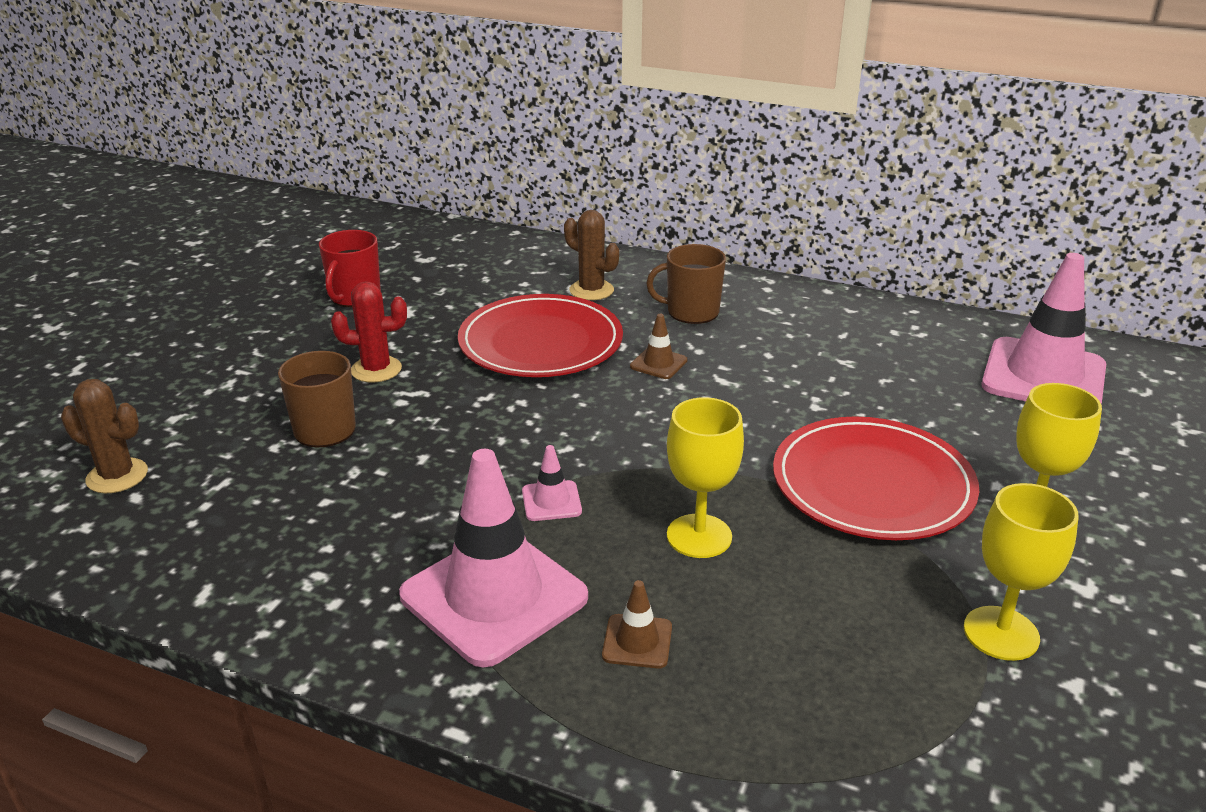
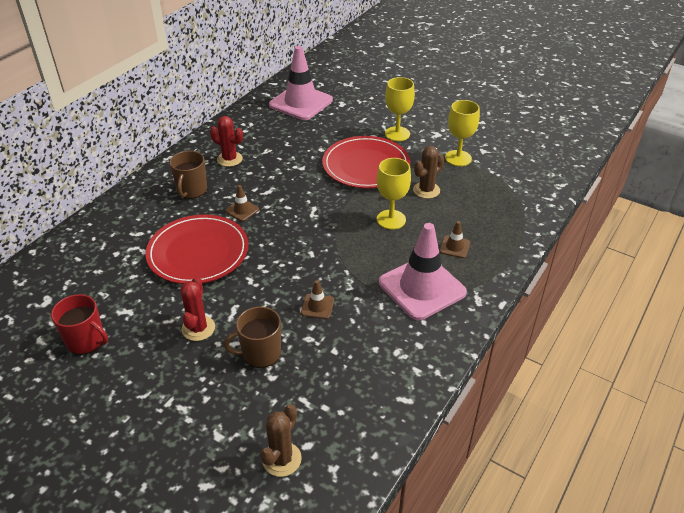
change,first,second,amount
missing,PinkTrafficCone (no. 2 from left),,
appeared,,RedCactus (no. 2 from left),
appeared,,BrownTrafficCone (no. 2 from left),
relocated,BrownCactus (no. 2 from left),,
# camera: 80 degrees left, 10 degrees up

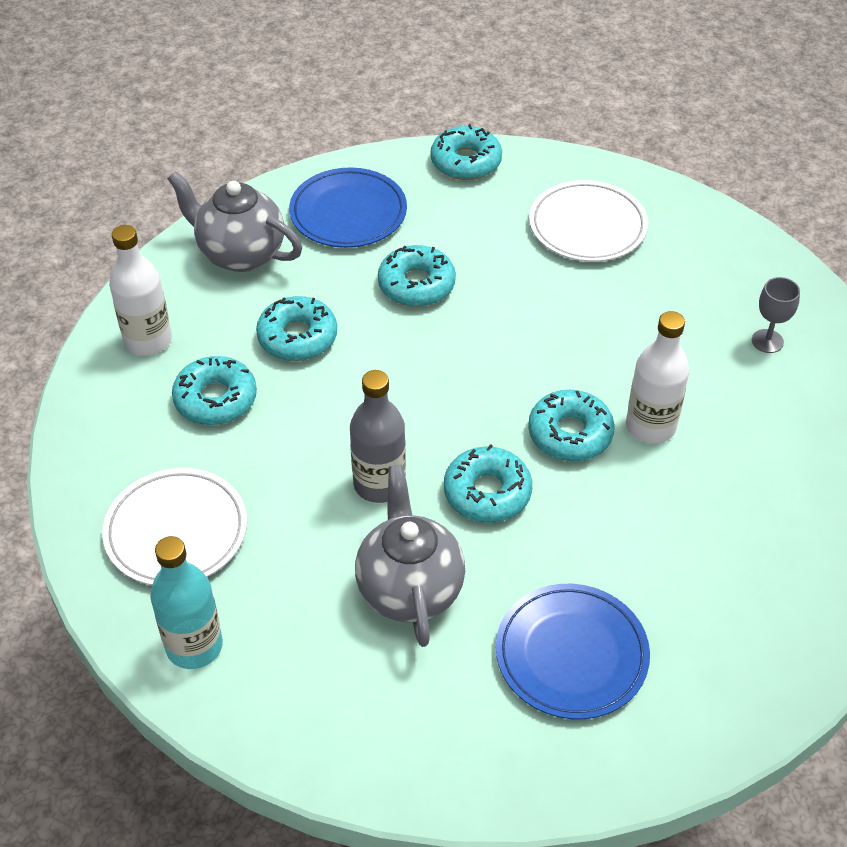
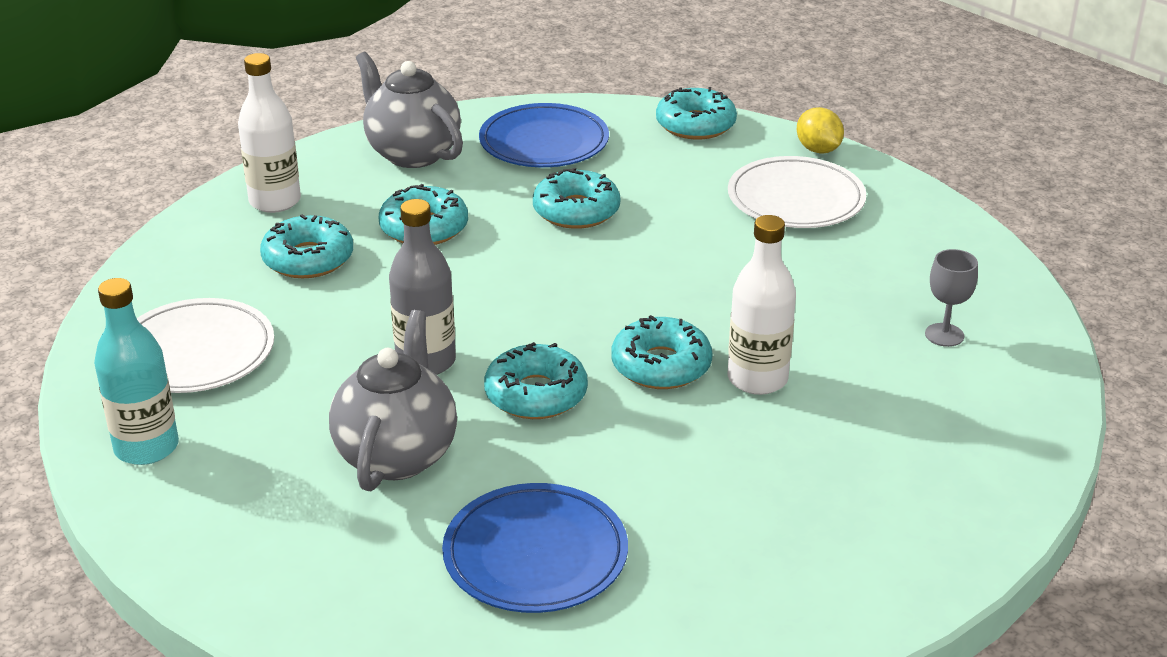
change,first,second,amount
appeared,,YellowLemon,
# camera: 20 degrees right, 15 degrees down

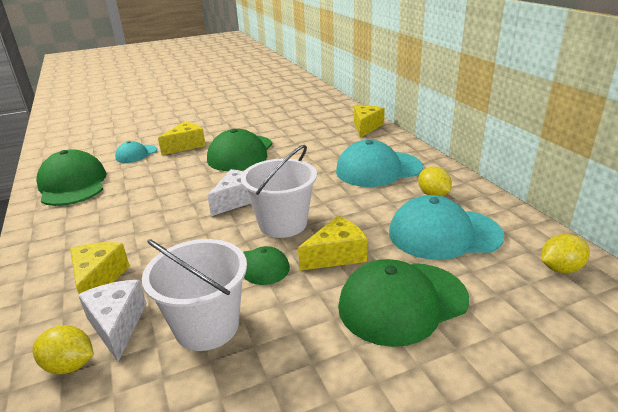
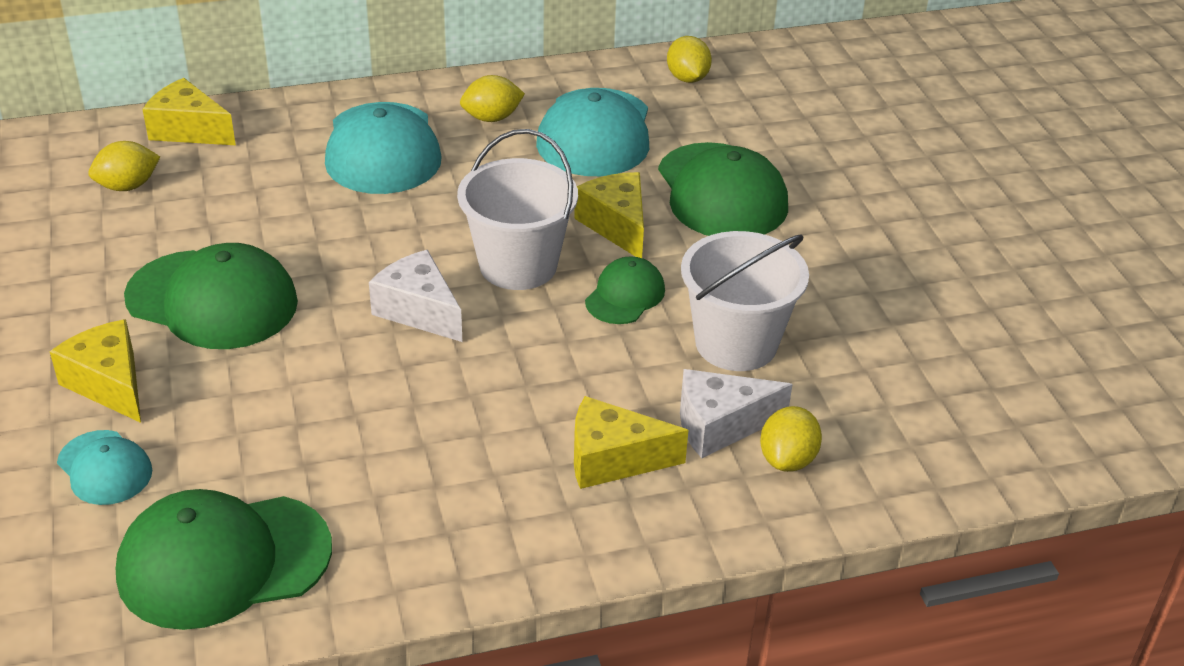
change,first,second,amount
appeared,,YellowLemon (no. 1 from left),
# camera: 85 degrees left, 10 degrees up

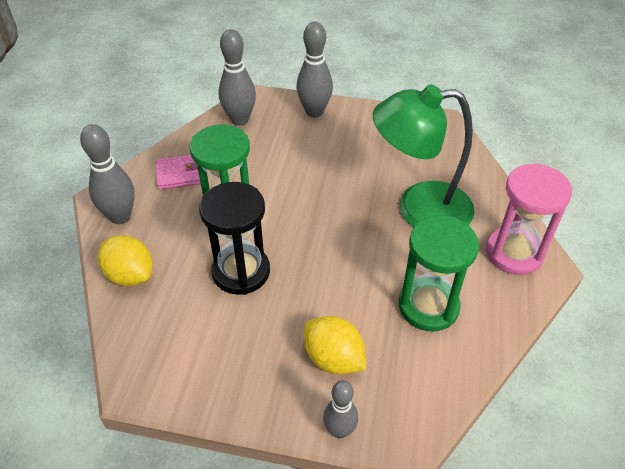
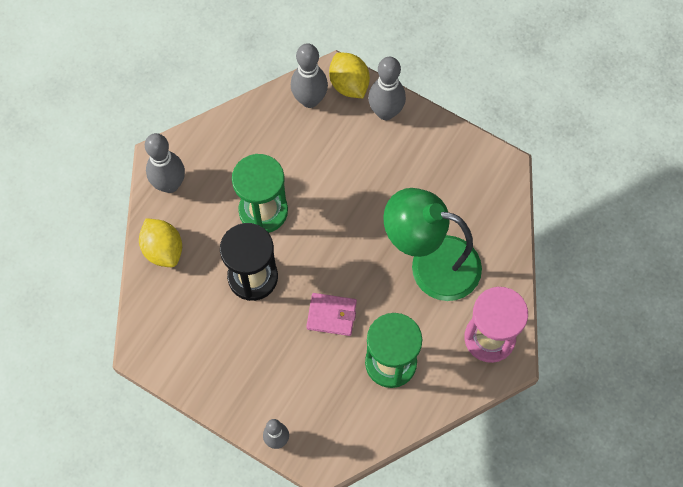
change,first,second,amount
relocated,PinkWallet,,
relocated,YellowLemon (no. 2 from left),,
# camera: 20 degrees right, 20 degrees up

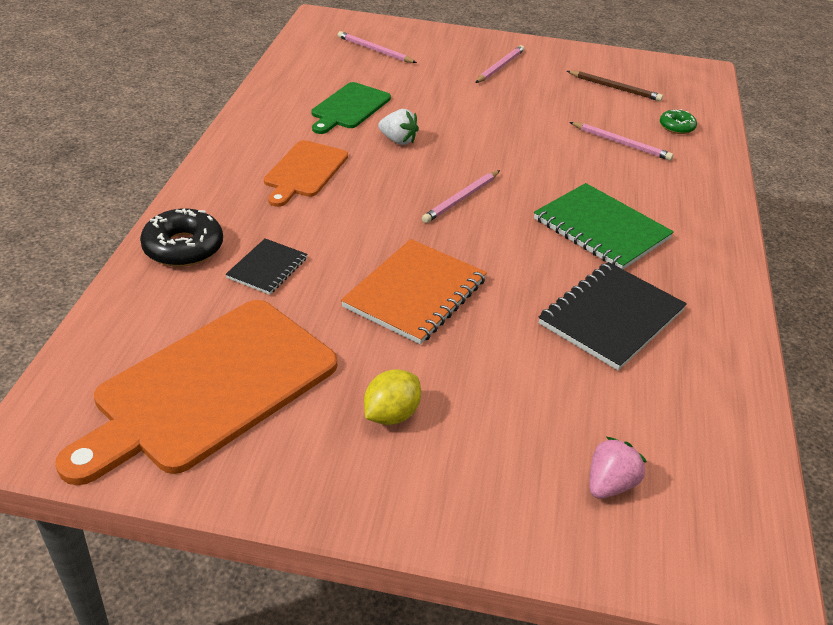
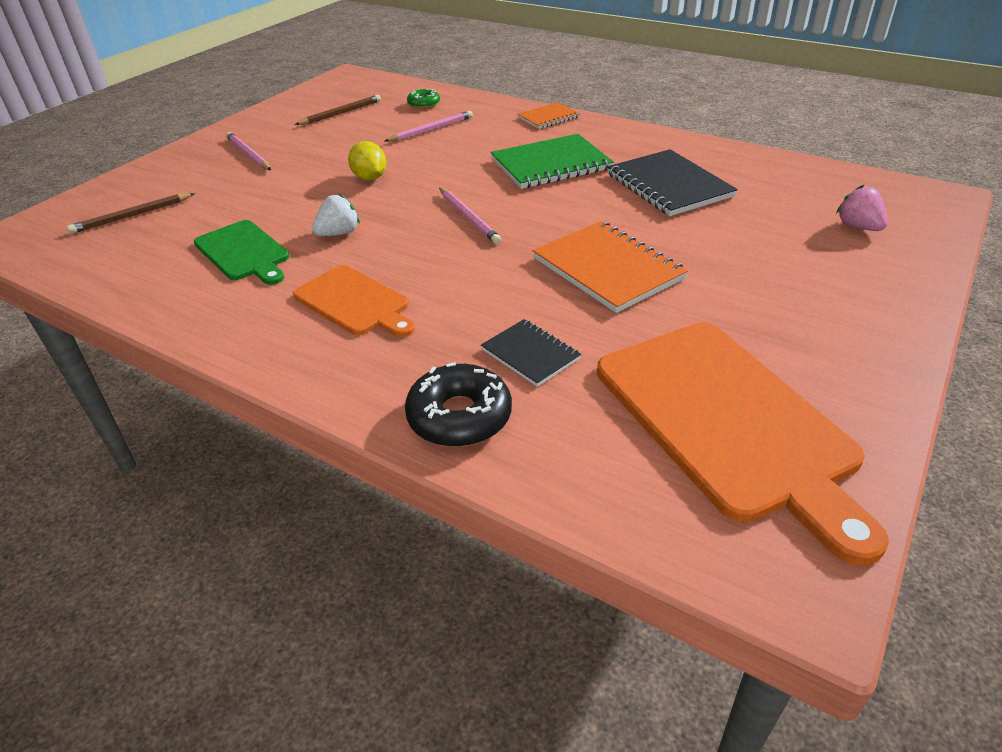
change,first,second,amount
appeared,,OrangeNotebook (no. 1 from left),
relocated,YellowLemon,,
colour,PinkPencil (no. 1 from left),BrownPencil (no. 1 from left),
# camera: 65 degrees left, 0 degrees up

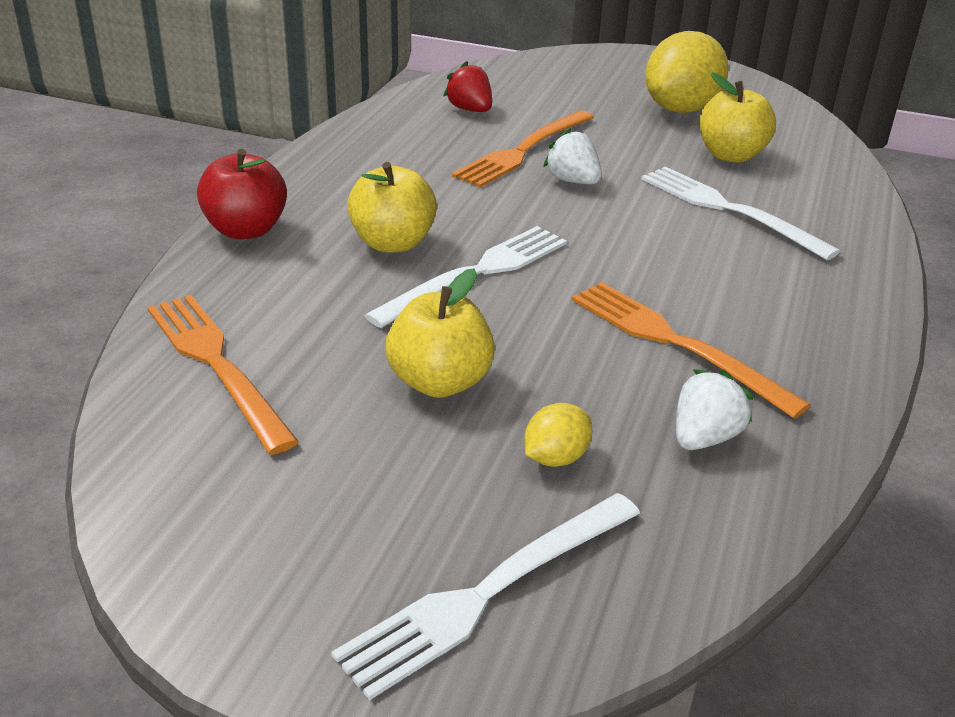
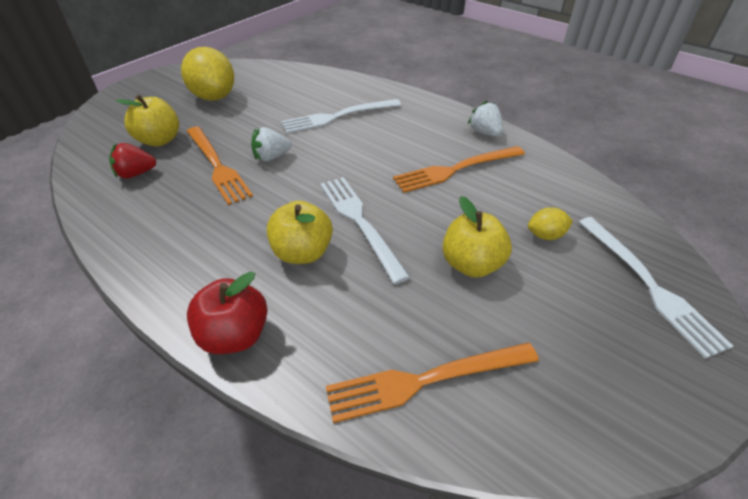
change,first,second,amount
relocated,WhiteStrawberry (no. 2 from left),,
relocated,YellowApple (no. 3 from left in the first image),YellowApple (no. 1 from left),
spun,YellowLemon (no. 1 from left in the first image),YellowLemon (no. 2 from left),75 degrees counterclockwise
# camera: 70 degrees left, 10 degrees up

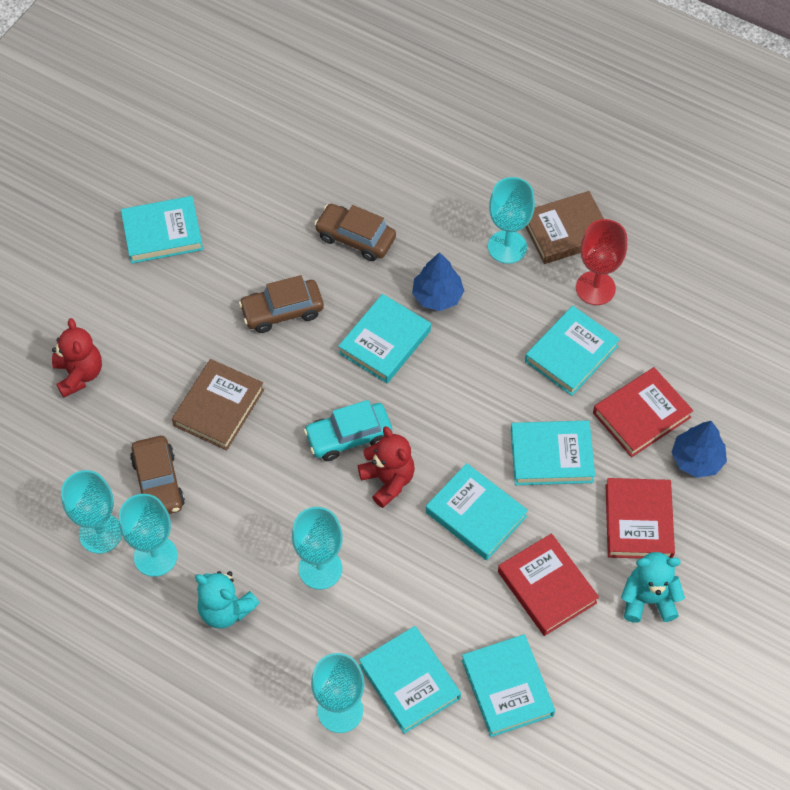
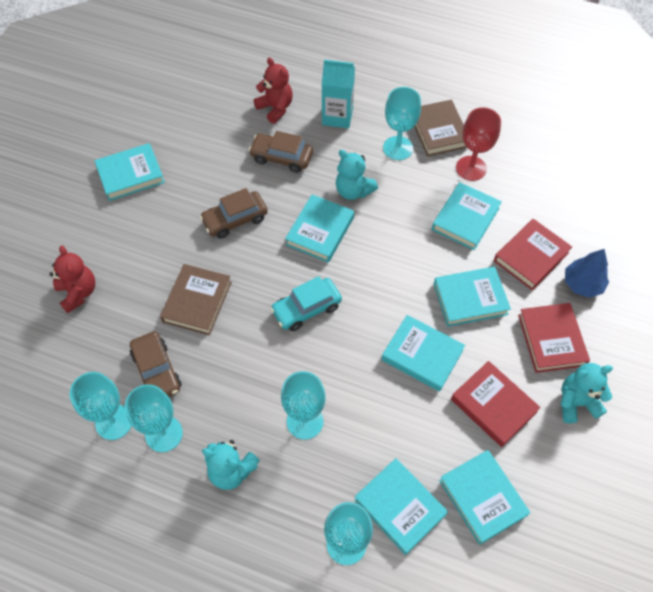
change,first,second,amount
appeared,,TurquoiseCarton,
relocated,RedTeddyBear (no. 2 from left),,
exchanged,BlueTree (no. 1 from left),TurquoiseTeddyBear (no. 2 from left),
spun,BrownBook (no. 2 from left),,75 degrees counterclockwise
# camera: 10 degrees left, 0 degrees up

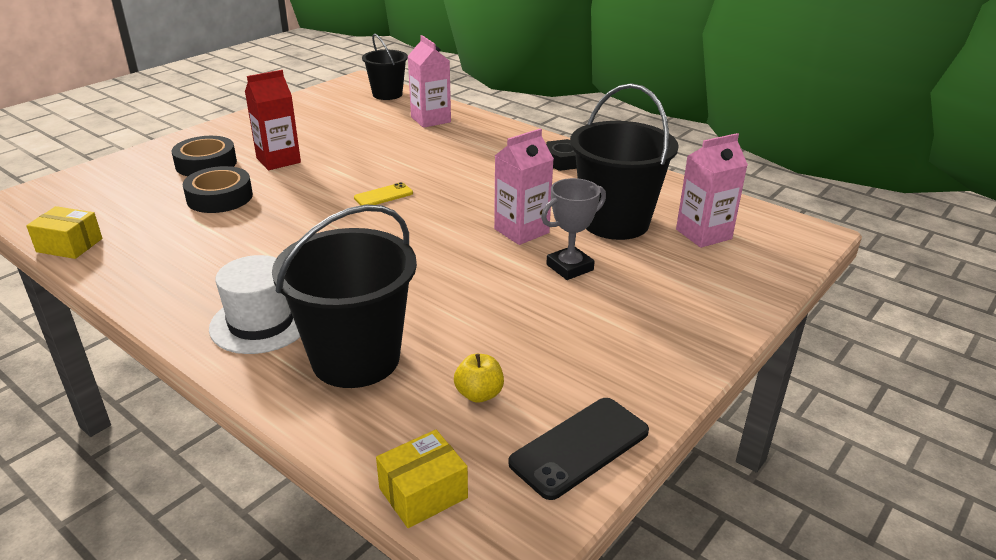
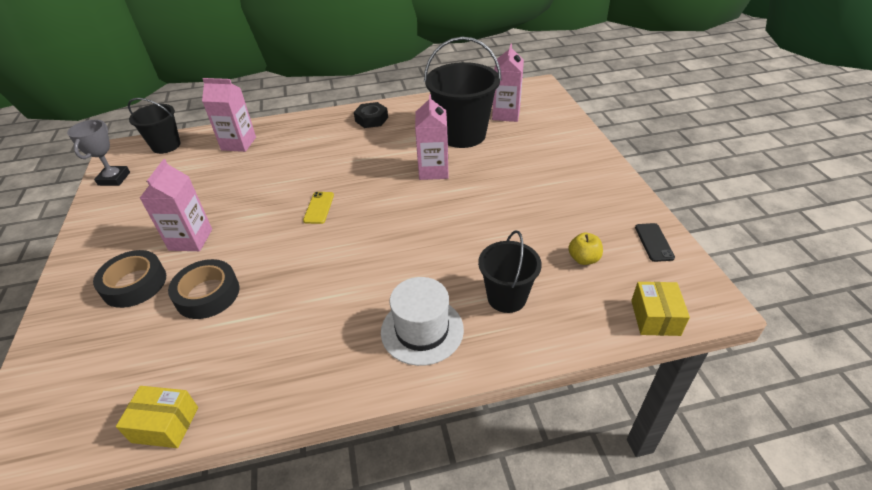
change,first,second,amount
relocated,GreyTrophy,,
colour,RedCarton,PinkCarton (no. 1 from left),
spun,YellowBox (no. 1 from left),,45 degrees clockwise
size,BlackBucket (no. 1 from left in the first image),BlackBucket (no. 3 from left),x0.60
size,BlackPhone,,x0.60
# camera: 50 degrees left, 10 degrees up

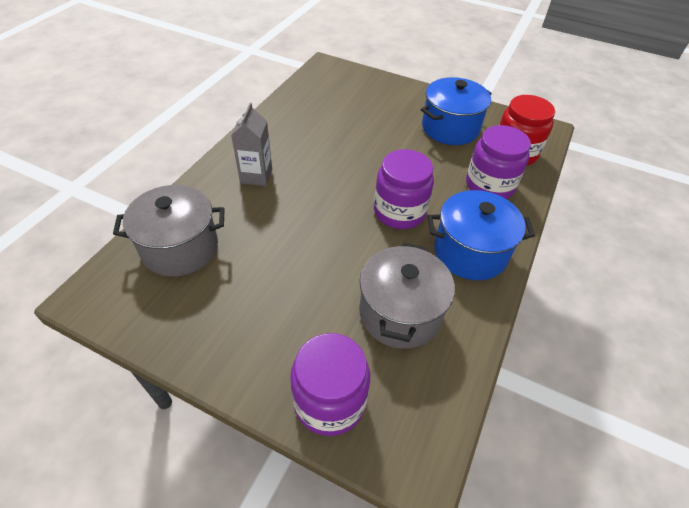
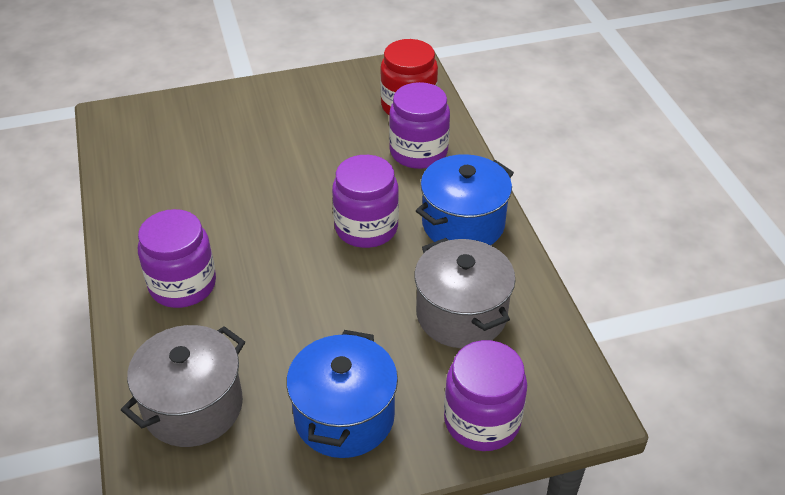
change,first,second,amount
relocated,BluePot (no. 1 from left),,
exchanged,GreyCarton,PurpleJar (no. 1 from left),
# camera: 40 degrees left, 5 degrees down

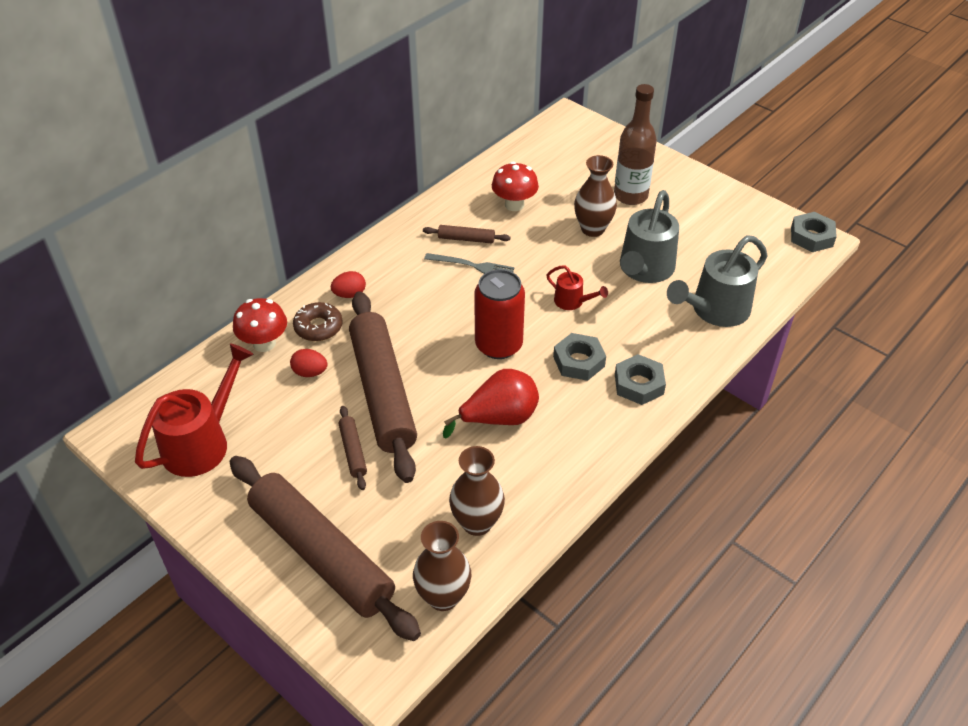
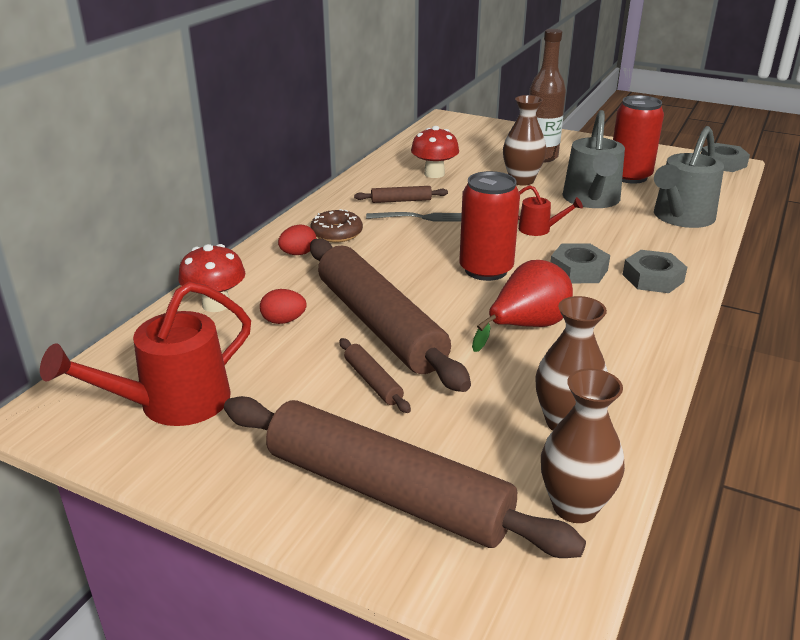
change,first,second,amount
appeared,,RedCan (no. 2 from left),
relocated,BrownDonut,,
spun,RedWateringCan (no. 1 from left),,150 degrees counterclockwise
# camera: 15 degrees left, 15 degrees down

